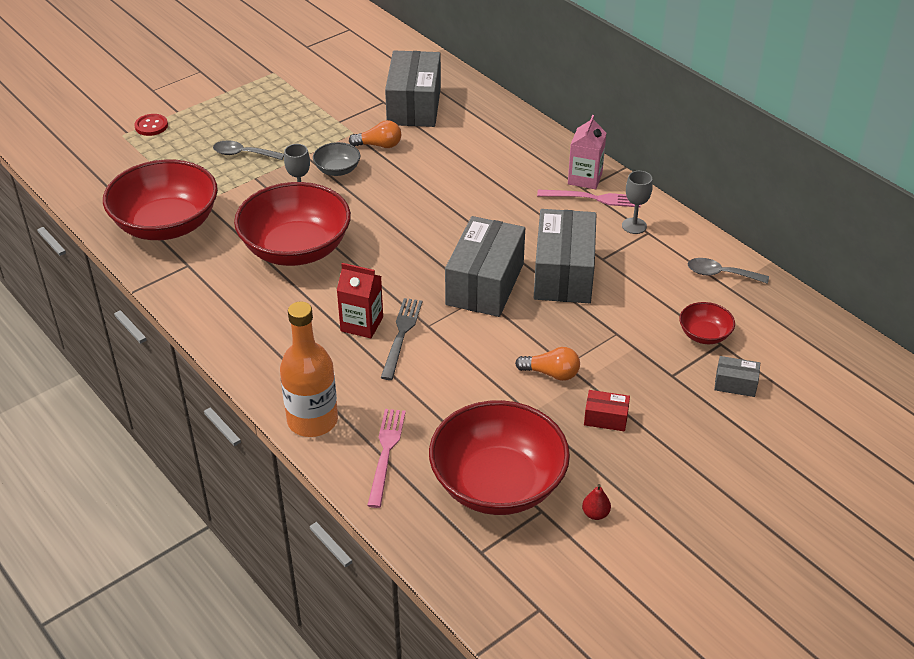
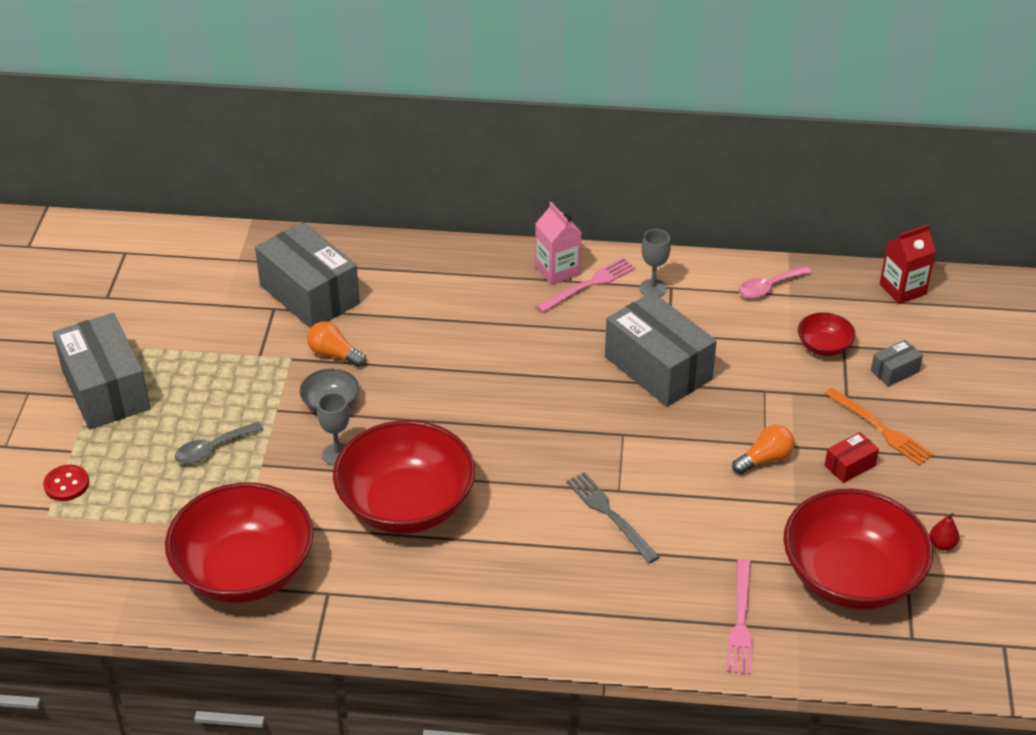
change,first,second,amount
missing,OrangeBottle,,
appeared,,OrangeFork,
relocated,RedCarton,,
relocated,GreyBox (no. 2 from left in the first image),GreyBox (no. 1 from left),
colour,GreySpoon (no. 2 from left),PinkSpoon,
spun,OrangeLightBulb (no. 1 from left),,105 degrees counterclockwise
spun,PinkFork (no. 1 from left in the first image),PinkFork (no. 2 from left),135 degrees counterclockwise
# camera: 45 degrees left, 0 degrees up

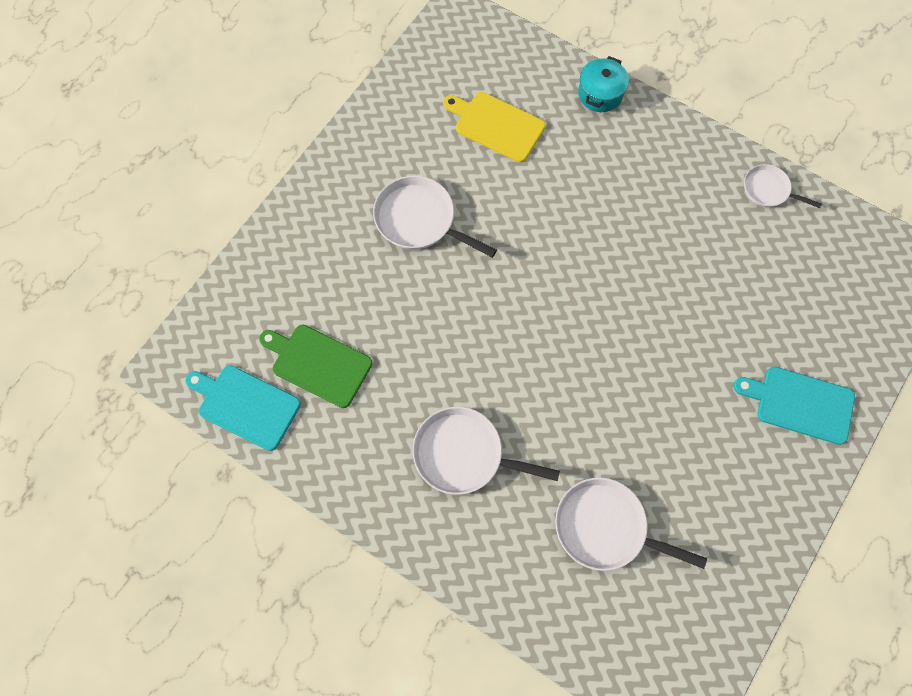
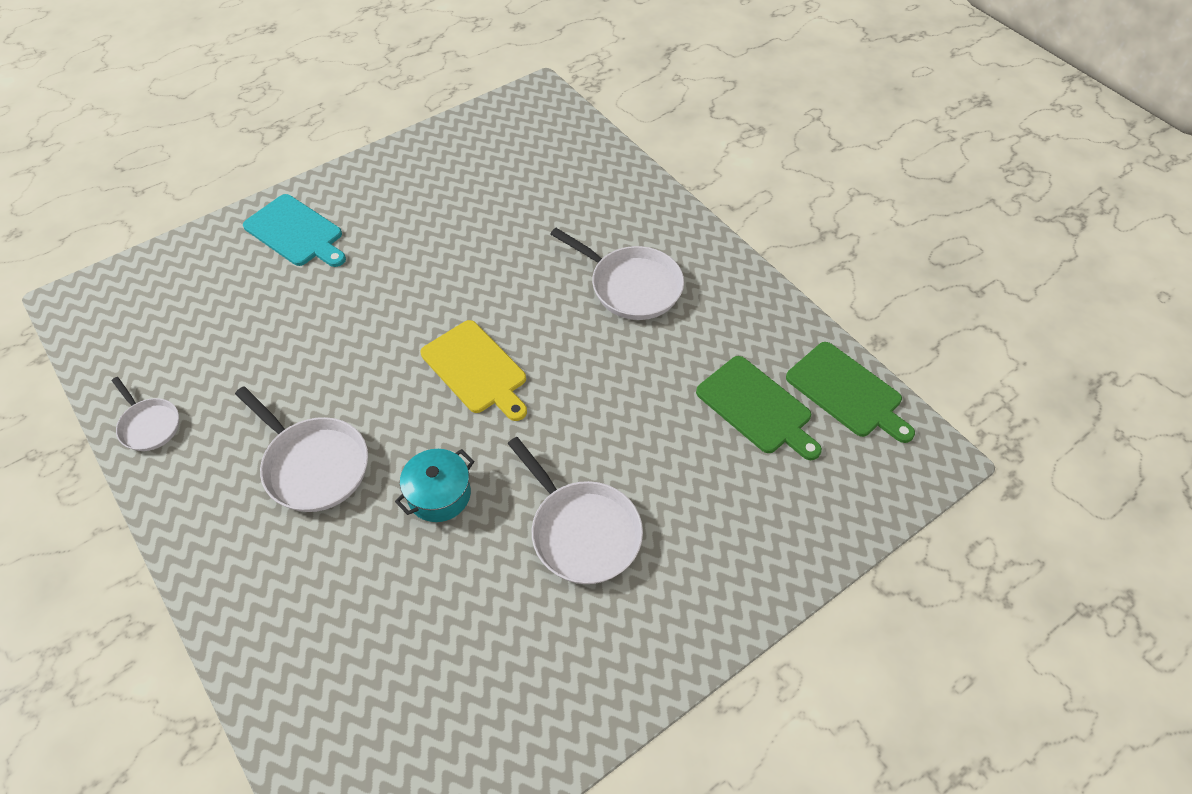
change,first,second,amount
relocated,YellowCuttingBoard,,
relocated,WhitePan (no. 3 from left in the first image),WhitePan (no. 2 from left),
relocated,TurquoisePot,,
colour,TurquoiseCuttingBoard (no. 1 from left),GreenCuttingBoard (no. 2 from left),
# camera: 160 degrees left, 15 degrees down

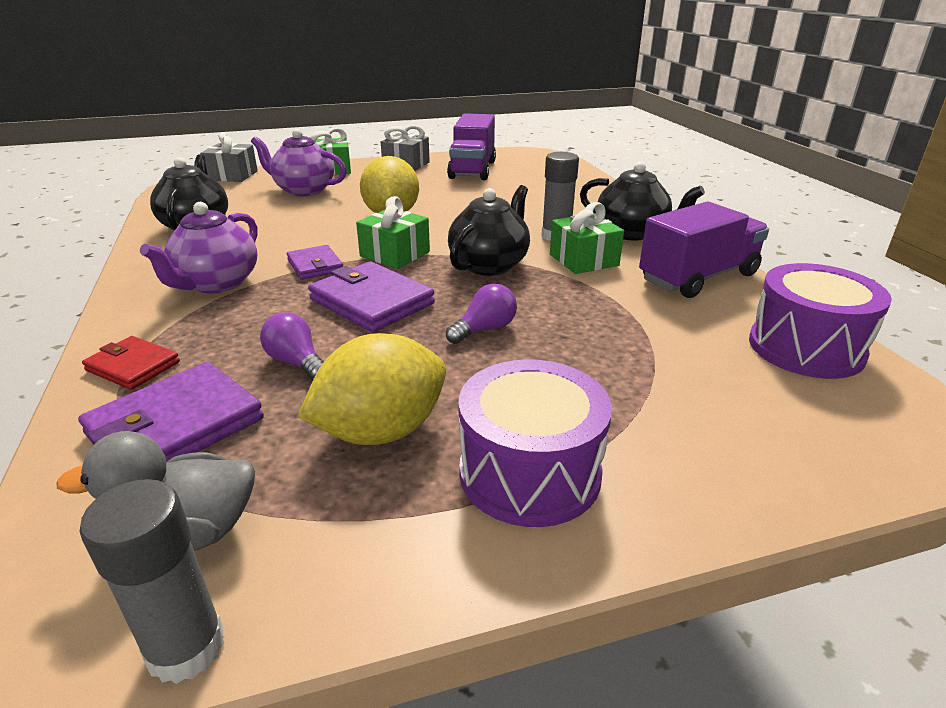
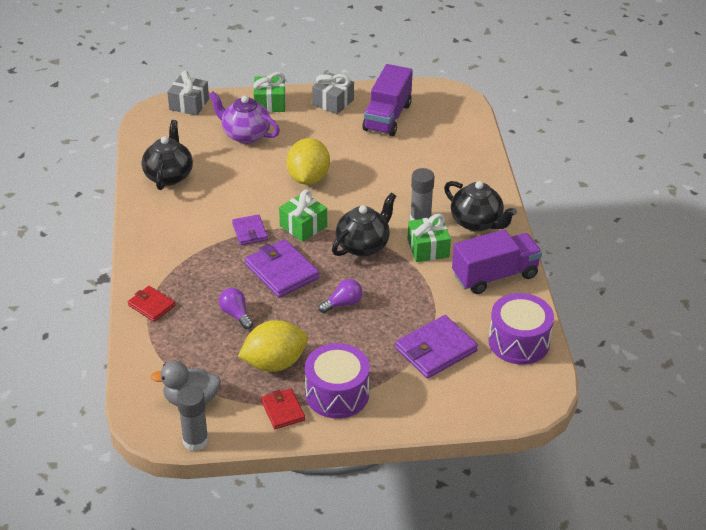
change,first,second,amount
missing,PurpleTeapot (no. 1 from left),,
appeared,,RedWallet (no. 2 from left),
relocated,PurpleWallet (no. 1 from left in the first image),PurpleWallet (no. 3 from left),
# camera: 10 degrees right, 10 degrees up

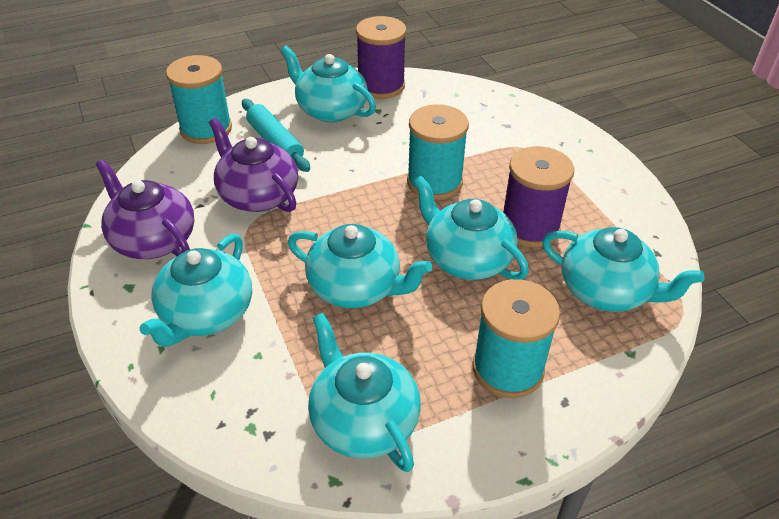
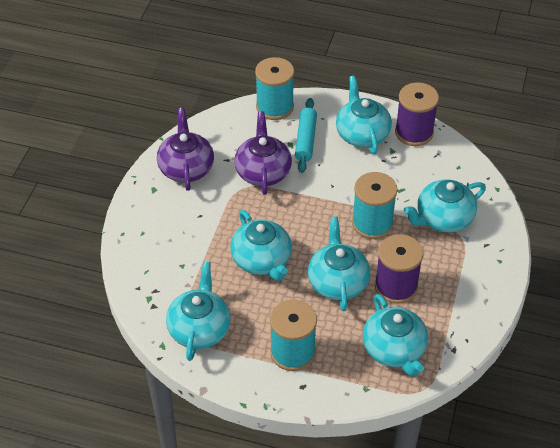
change,first,second,amount
relocated,TurquoiseTeapot (no. 1 from left in the first image),TurquoiseTeapot (no. 6 from left),
# camera: 40 degrees right, 5 degrees up

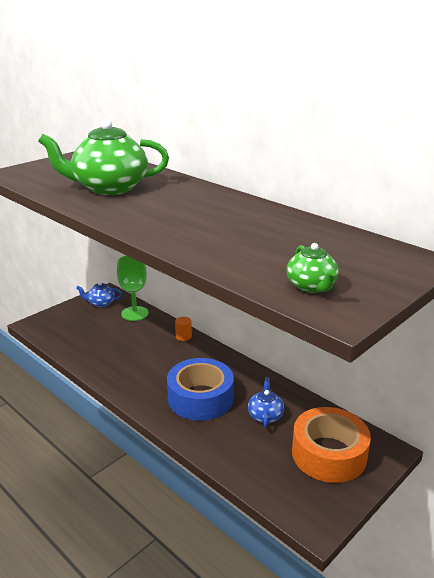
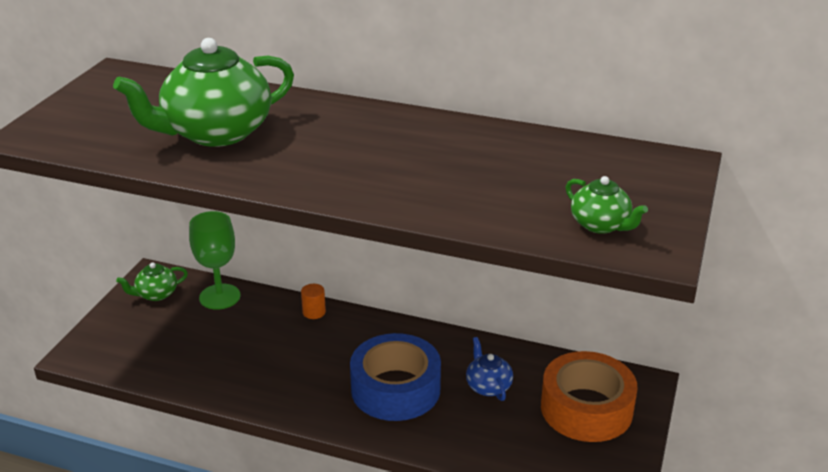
change,first,second,amount
colour,BlueTeapot (no. 1 from left),GreenTeapot (no. 1 from left),
# camera: 25 degrees left, 5 degrees up

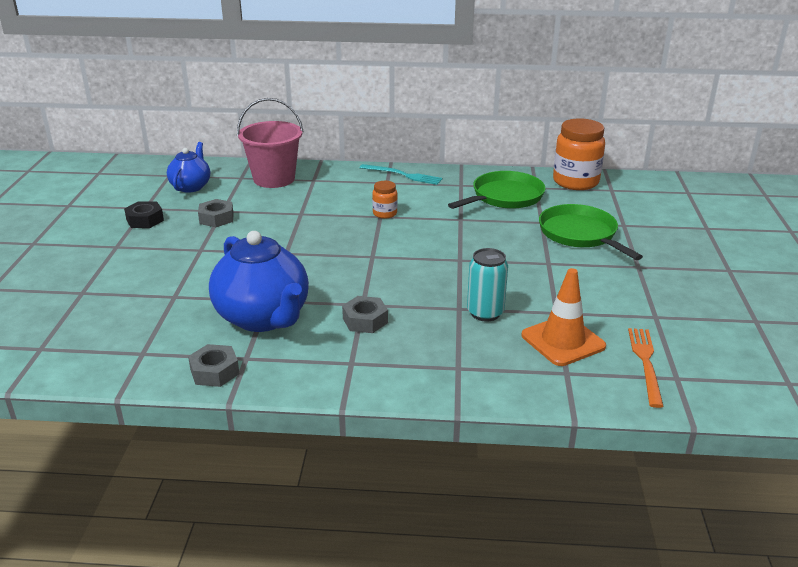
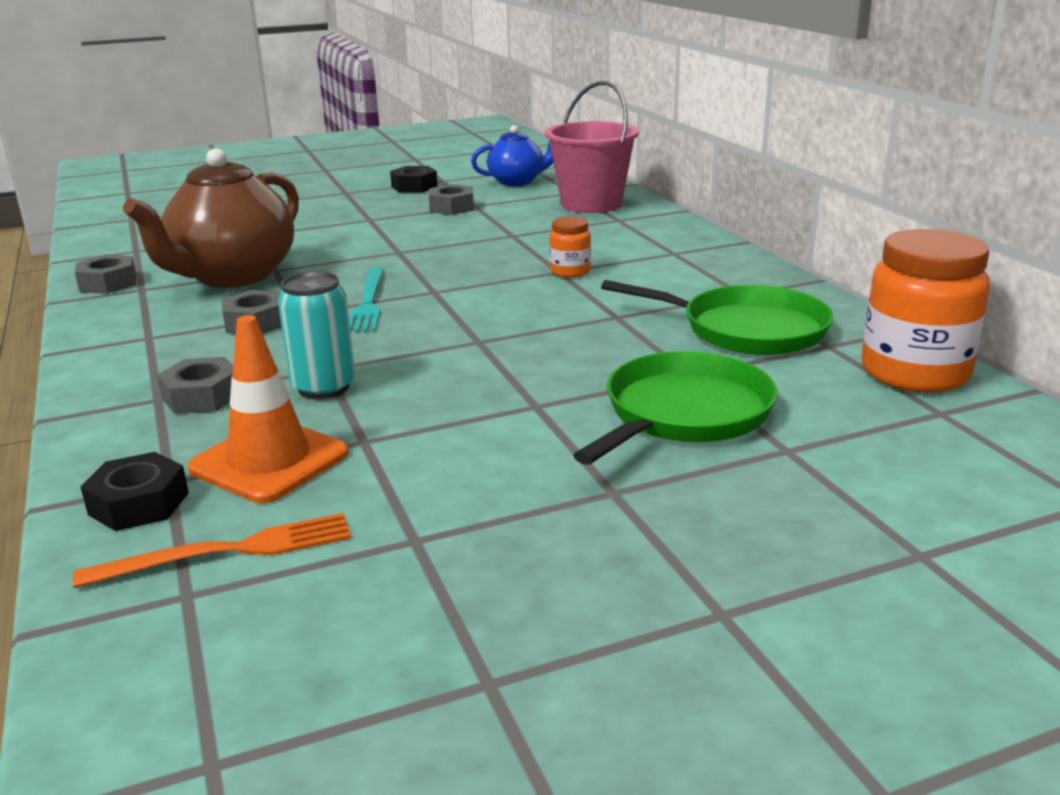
change,first,second,amount
appeared,,BlackNut (no. 1 from left),
appeared,,GreyNut (no. 2 from left),
relocated,TurquoiseFork,,
colour,BlueTeapot (no. 2 from left),BrownTeapot,
# camera: 65 degrees right, 5 degrees down

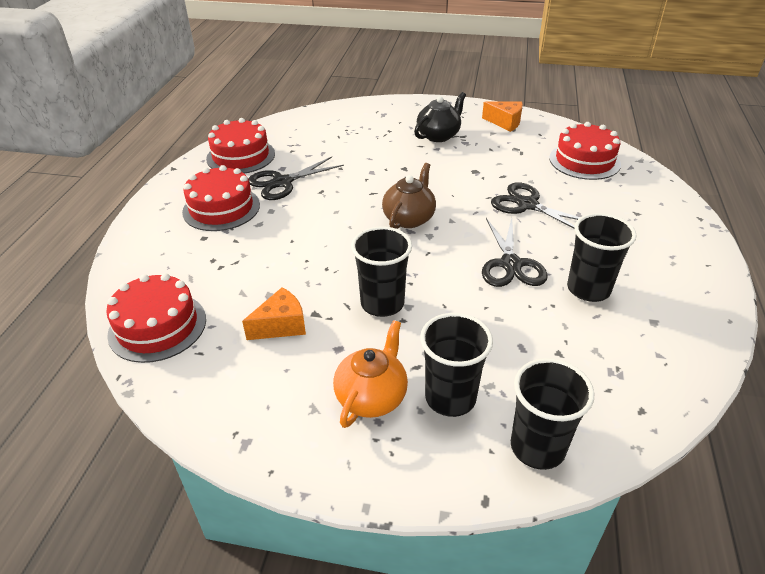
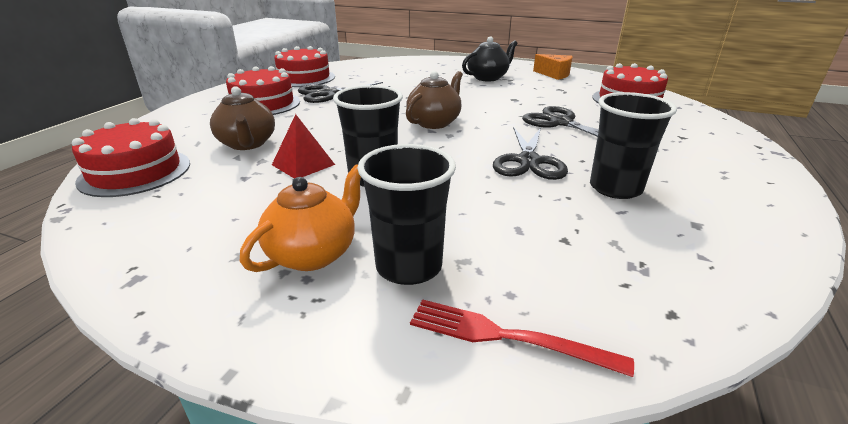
change,first,second,amount
missing,OrangeCheese (no. 1 from left),,
appeared,,BrownTeapot (no. 1 from left),
appeared,,RedPyramid,
exchanged,BlackCup (no. 3 from left),RedFork,
# camera: 10 degrees right, 10 degrees down

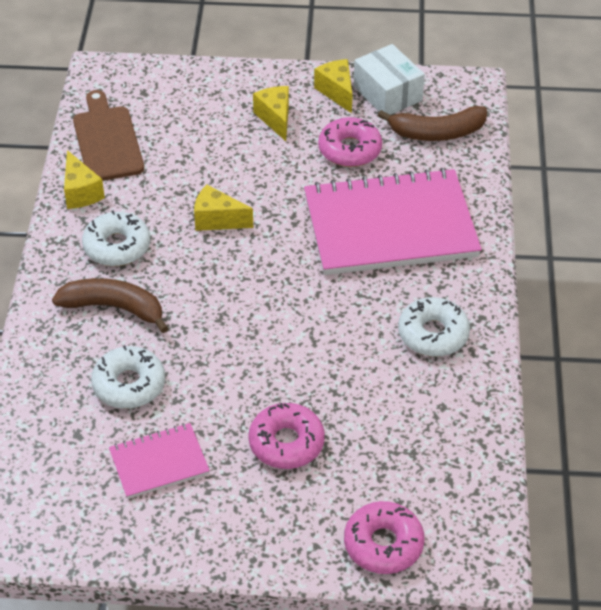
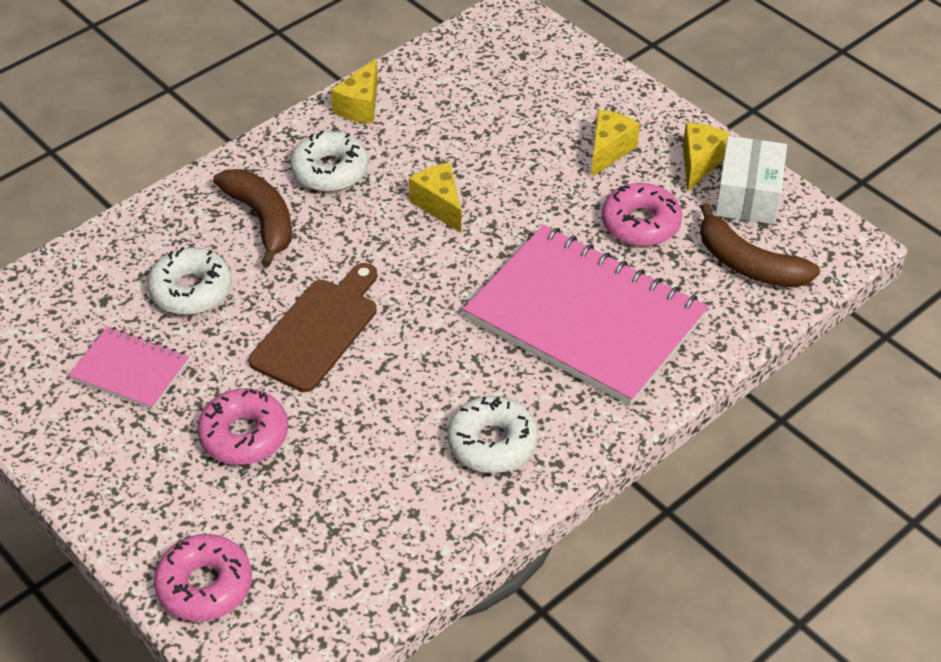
change,first,second,amount
relocated,BrownCuttingBoard,,
# camera: 45 degrees right, 0 degrees up

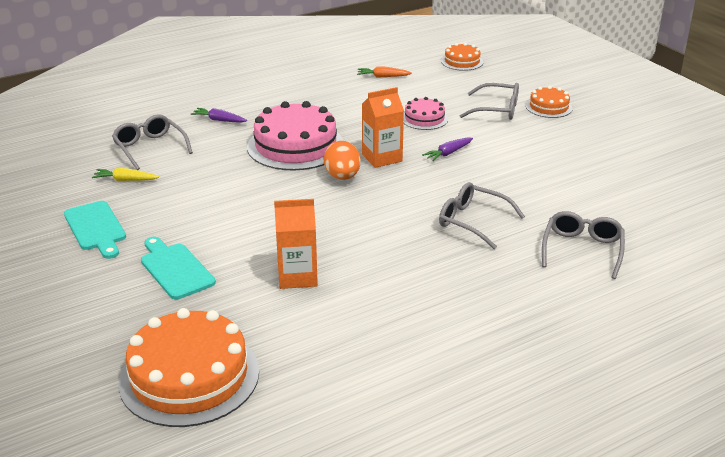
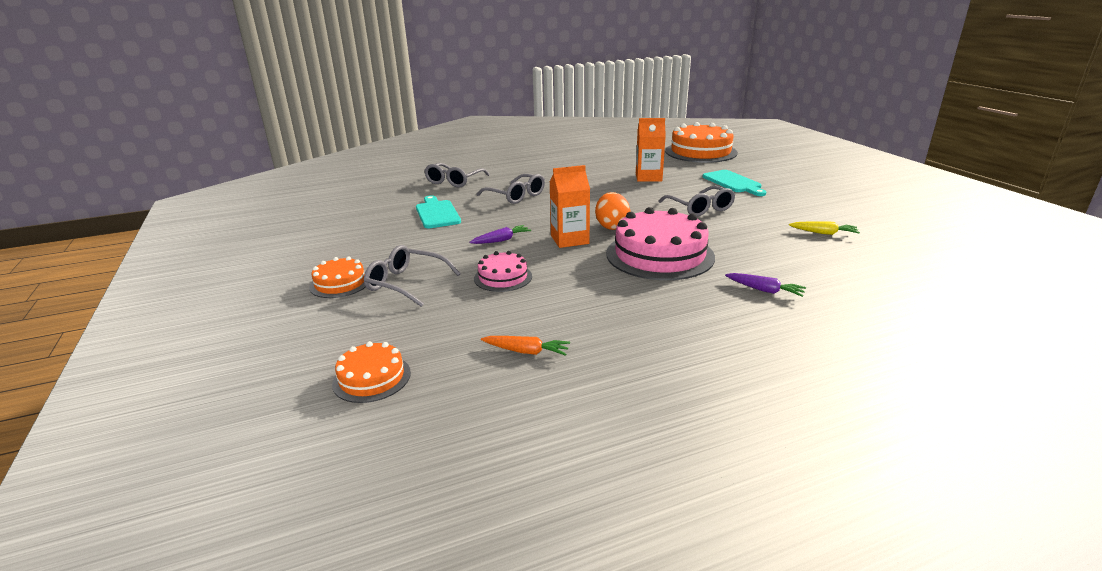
change,first,second,amount
relocated,TurquoiseCuttingBoard (no. 1 from left),,
relocated,GreyGlasses (no. 1 from left in the first image),GreyGlasses (no. 4 from left),
# camera: 170 degrees left, 5 degrees down

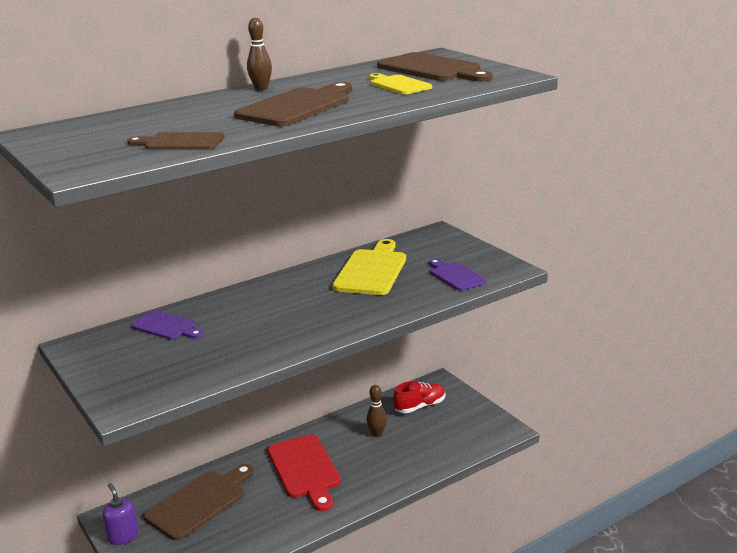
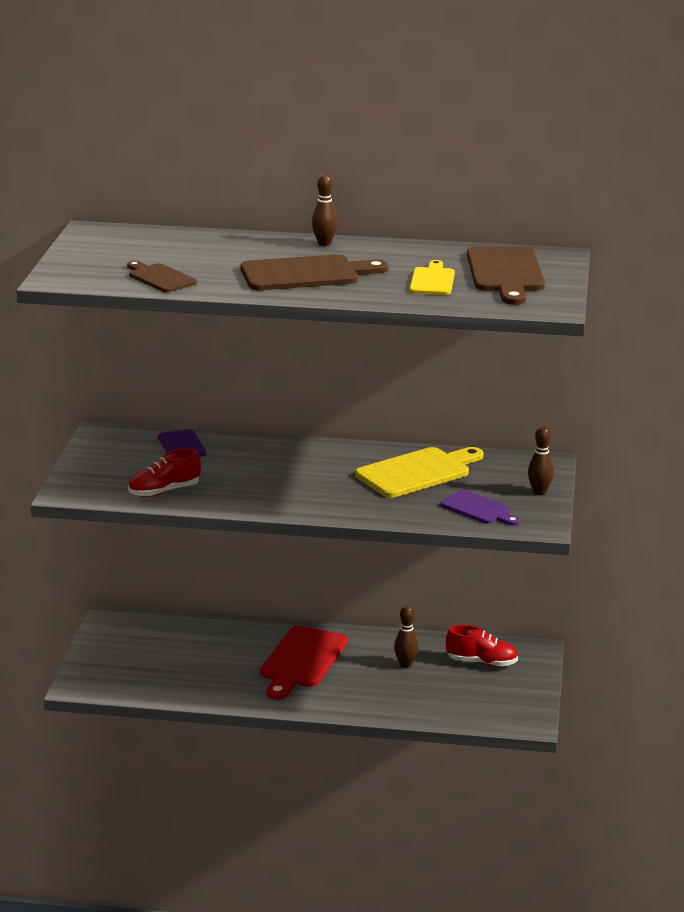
change,first,second,amount
missing,PurpleSoapDispenser,,
missing,BrownCuttingBoard (no. 2 from left),,
appeared,,RedShoe (no. 1 from left),
appeared,,BrownBowlingPin (no. 3 from left),
spun,PurpleCuttingBoard (no. 2 from left),,120 degrees clockwise
# camera: 40 degrees right, 0 degrees up

